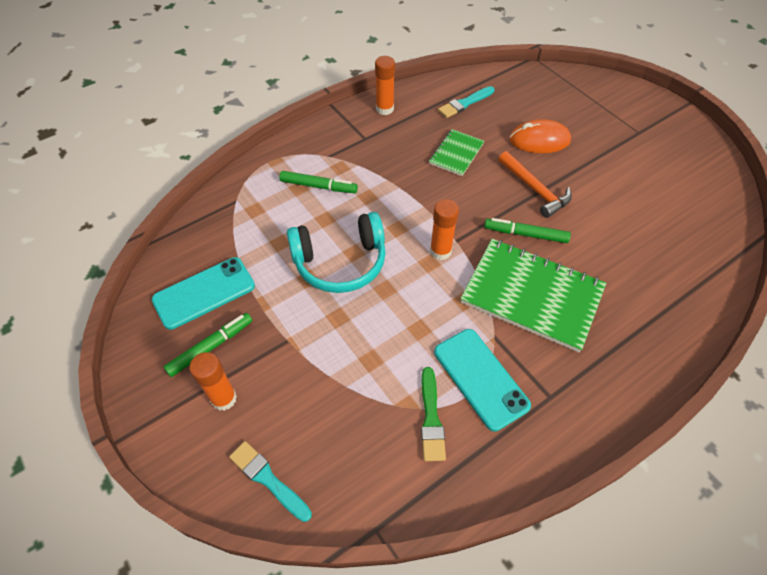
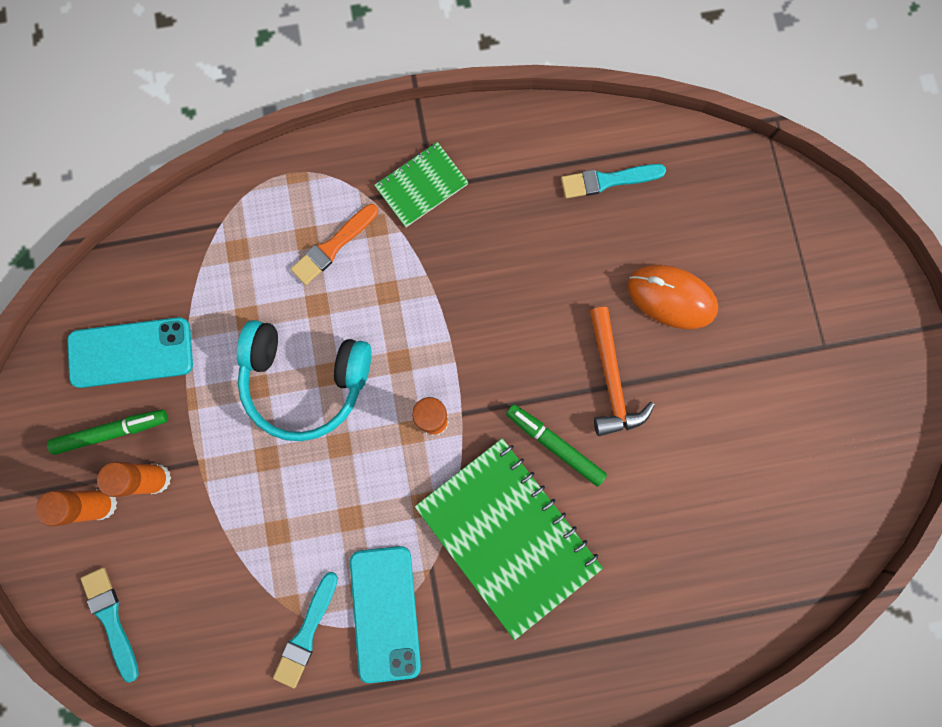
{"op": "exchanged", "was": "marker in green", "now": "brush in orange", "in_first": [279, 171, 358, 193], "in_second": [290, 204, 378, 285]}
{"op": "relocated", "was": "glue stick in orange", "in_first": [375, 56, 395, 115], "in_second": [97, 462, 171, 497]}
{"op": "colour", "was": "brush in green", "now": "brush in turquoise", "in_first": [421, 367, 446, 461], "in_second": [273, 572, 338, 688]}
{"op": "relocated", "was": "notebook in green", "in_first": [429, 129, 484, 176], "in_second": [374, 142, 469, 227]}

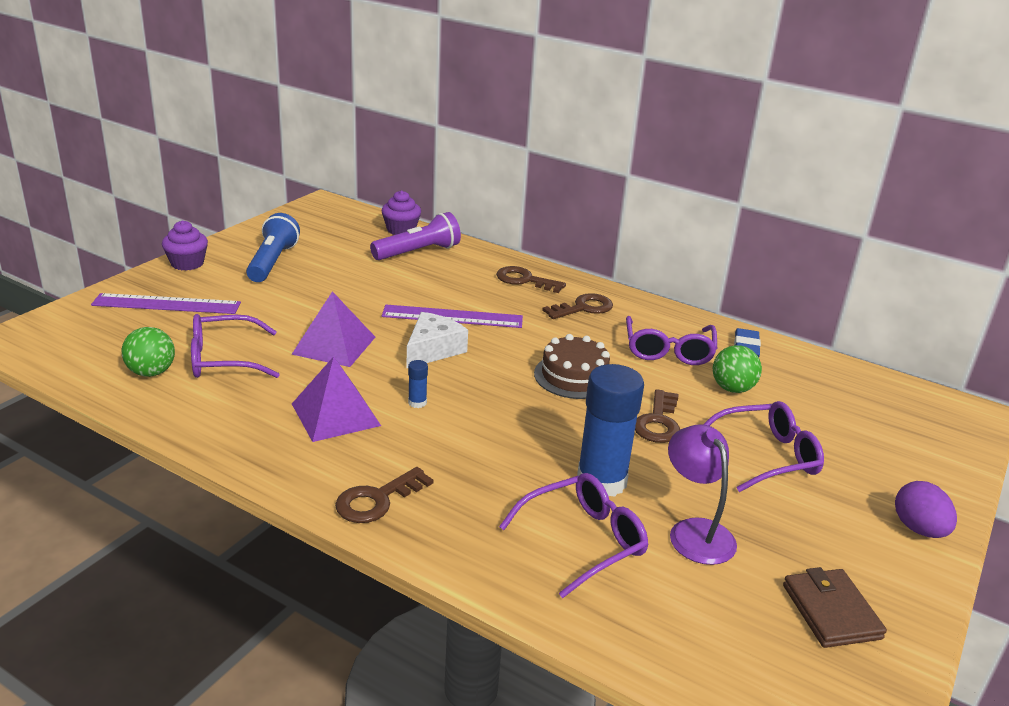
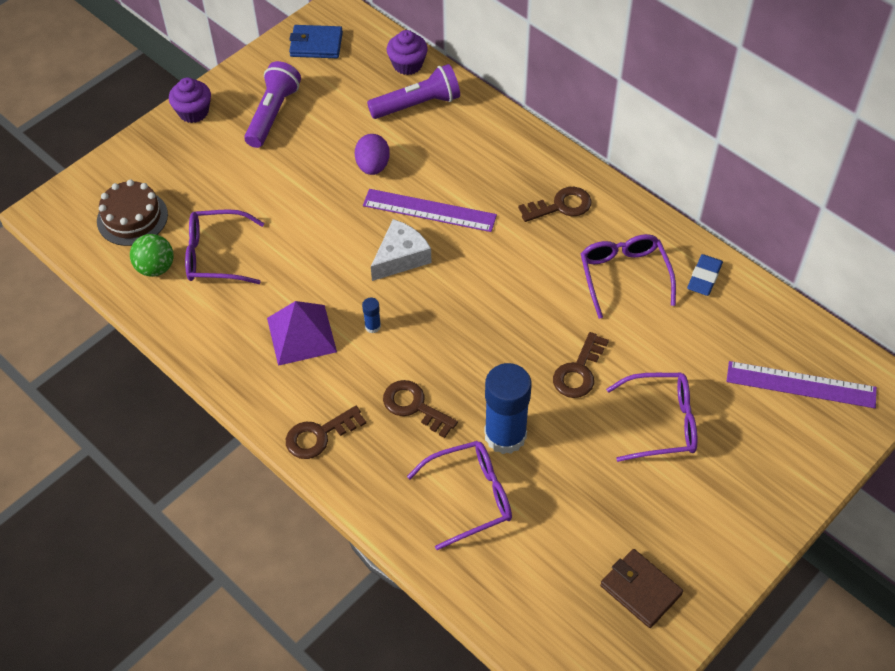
{"op": "relocated", "was": "ruler in purple", "in_first": [91, 293, 241, 314], "in_second": [727, 361, 877, 408]}
{"op": "colour", "was": "flashlight in blue", "now": "flashlight in purple", "in_first": [246, 213, 300, 282], "in_second": [244, 61, 301, 148]}
{"op": "missing", "was": "pyramid in purple", "in_first": [291, 291, 375, 367]}
{"op": "relocated", "was": "key in brown", "in_first": [496, 266, 566, 293], "in_second": [383, 380, 458, 438]}
{"op": "relocated", "was": "cake in brown", "in_first": [534, 334, 610, 399], "in_second": [97, 180, 168, 246]}
{"op": "spun", "was": "glasses in purple", "in_first": [626, 316, 717, 365], "in_second": [581, 234, 676, 319], "clockwise": 150}
{"op": "missing", "was": "lamp in purple", "in_first": [668, 424, 737, 565]}
{"op": "missing", "was": "ball in green", "in_first": [713, 345, 762, 393]}
{"op": "spun", "was": "wallet in brown", "in_first": [783, 567, 887, 648], "in_second": [600, 549, 683, 628], "clockwise": -45}
{"op": "relocated", "was": "egg in purple", "in_first": [895, 481, 957, 538], "in_second": [355, 134, 390, 175]}
{"op": "appeared", "now": "wallet in blue", "in_second": [289, 25, 343, 58]}

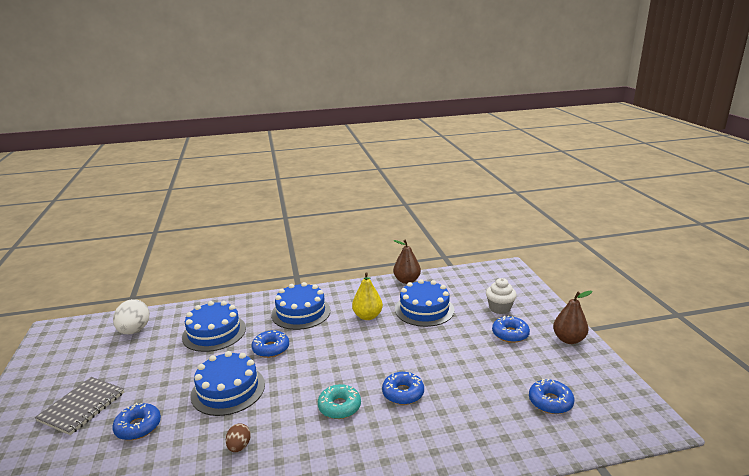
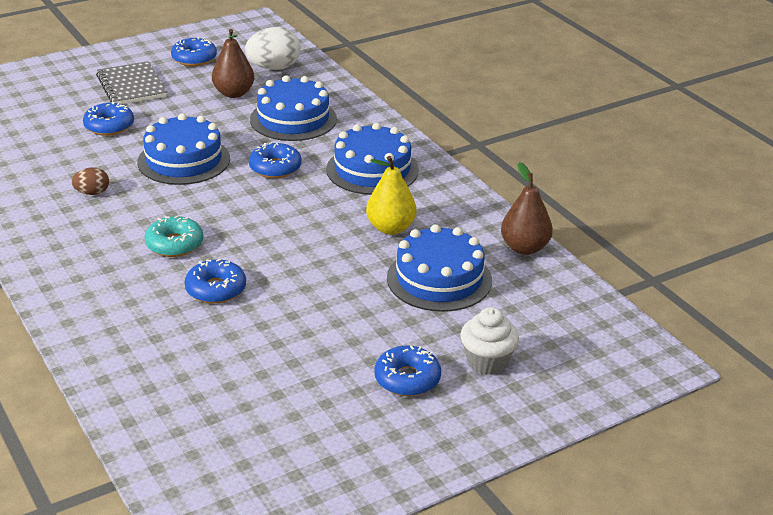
{"op": "spun", "was": "notebook in grey", "in_first": [35, 377, 124, 435], "in_second": [96, 61, 167, 104], "clockwise": 60}
{"op": "relocated", "was": "donut in blue", "in_first": [529, 379, 574, 414], "in_second": [171, 37, 217, 66]}
{"op": "relocated", "was": "pear in brown", "in_first": [553, 290, 593, 344], "in_second": [212, 29, 254, 98]}

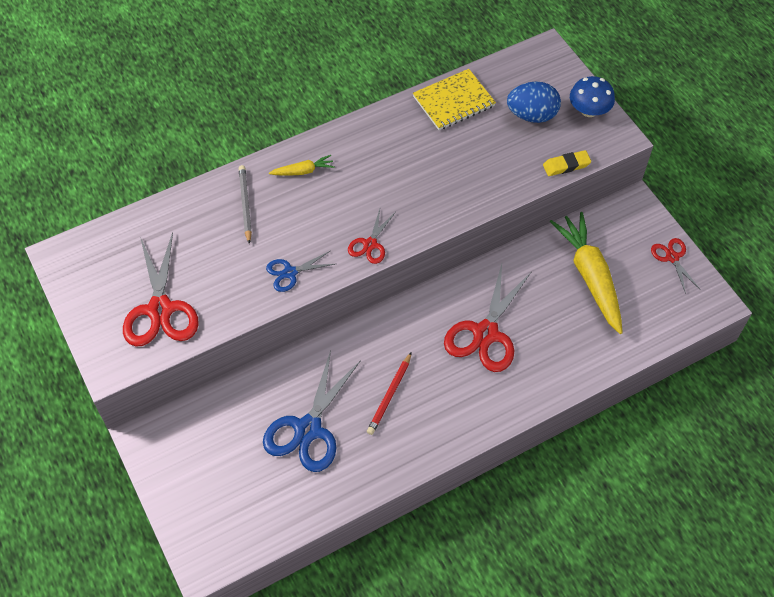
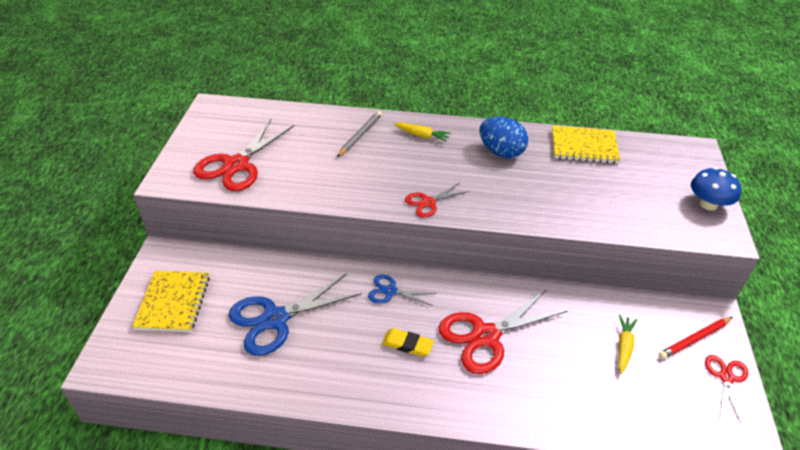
{"op": "relocated", "was": "scissors in blue", "in_first": [266, 251, 335, 292], "in_second": [368, 275, 436, 306]}
{"op": "relocated", "was": "pencil in red", "in_first": [367, 352, 412, 435], "in_second": [658, 317, 733, 359]}
{"op": "relocated", "was": "egg in blue", "in_first": [507, 82, 561, 123], "in_second": [480, 117, 528, 158]}
{"op": "relocated", "was": "eraser in yellow", "in_first": [543, 150, 591, 176], "in_second": [382, 328, 434, 357]}
{"op": "size", "was": "carrot in yellow", "in_first": [550, 212, 623, 334], "in_second": [618, 315, 637, 374], "ratio": 0.46}
{"op": "appeared", "now": "notebook in yellow", "in_second": [132, 271, 210, 332]}

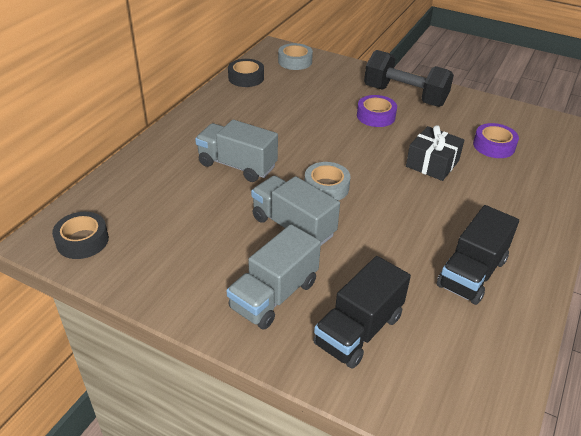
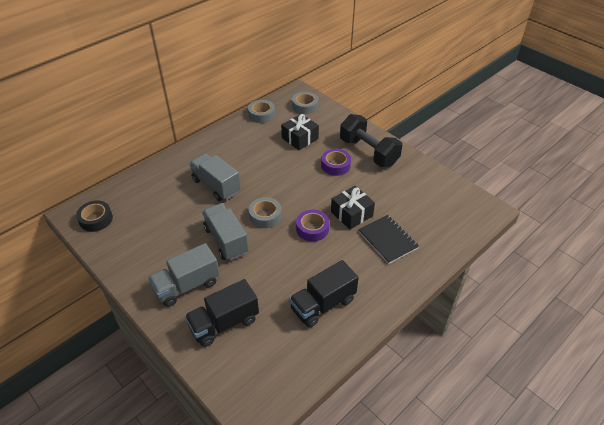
{"op": "colour", "was": "tape in black", "now": "tape in grey", "in_first": [228, 59, 264, 87], "in_second": [248, 100, 275, 123]}
{"op": "relocated", "was": "tape in purple", "in_first": [473, 123, 519, 158], "in_second": [296, 210, 329, 242]}
{"op": "appeared", "now": "gift in black", "in_second": [281, 114, 319, 150]}
{"op": "appeared", "now": "notebook in black", "in_second": [358, 215, 419, 264]}

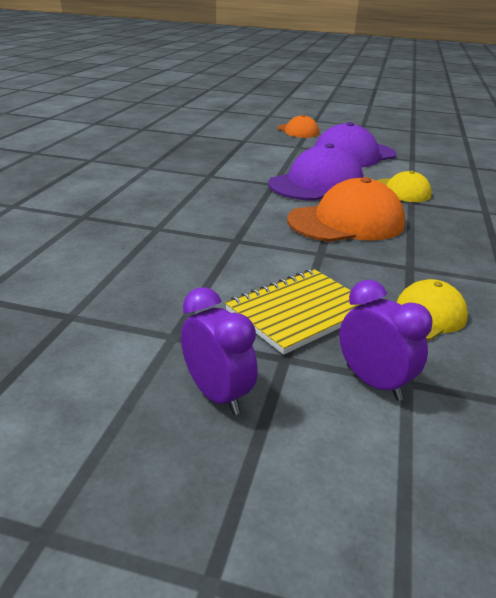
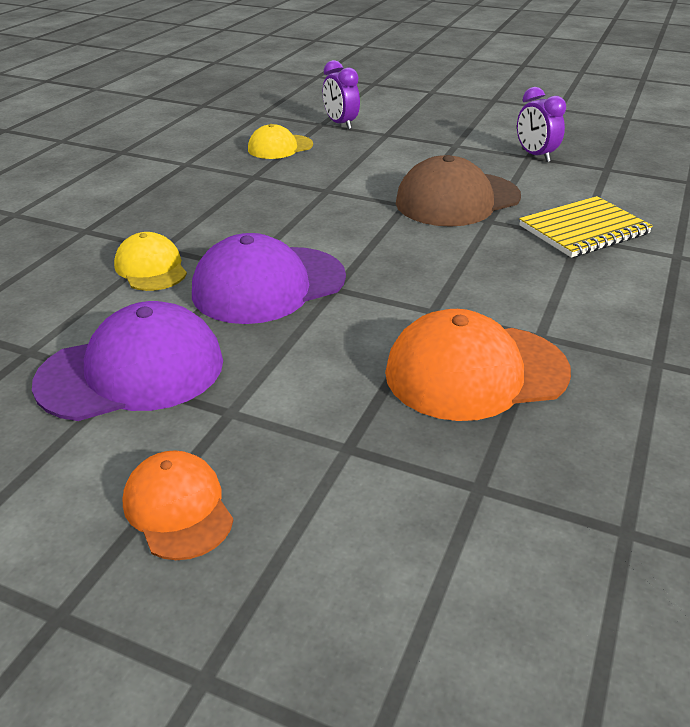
{"op": "relocated", "was": "clock in purple", "in_first": [181, 287, 258, 415], "in_second": [517, 87, 566, 162]}
{"op": "relocated", "was": "notebook in yellow", "in_first": [225, 269, 361, 355], "in_second": [519, 196, 653, 258]}
{"op": "relocated", "was": "cap in orange", "in_first": [287, 177, 405, 242], "in_second": [385, 309, 571, 421]}
{"op": "appeared", "now": "cap in brown", "in_second": [396, 155, 521, 227]}

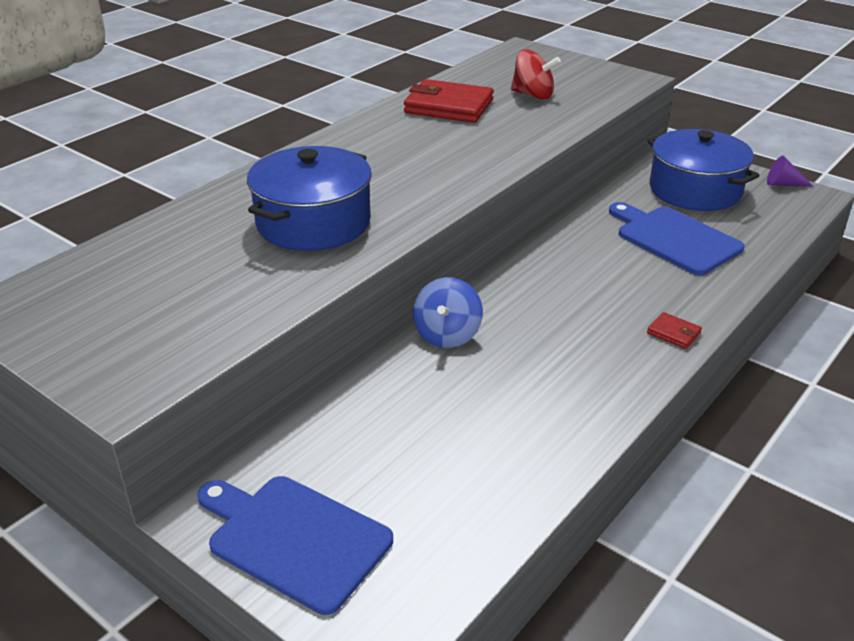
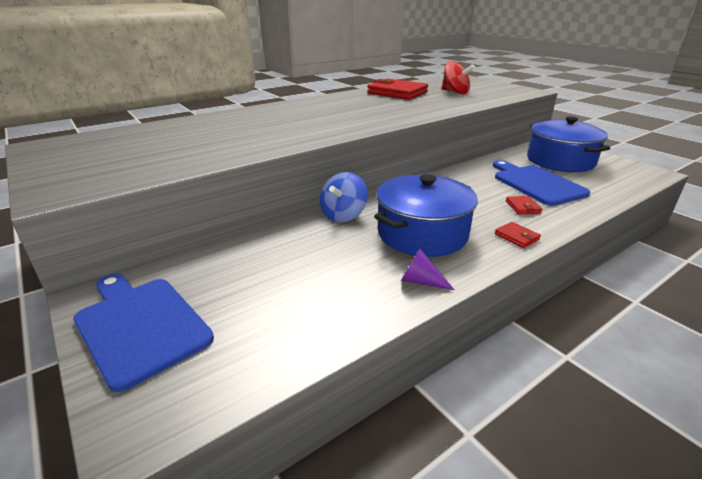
{"op": "relocated", "was": "pot in blue", "in_first": [247, 146, 372, 251], "in_second": [374, 174, 478, 257]}
{"op": "relocated", "was": "cone in purple", "in_first": [767, 156, 814, 187], "in_second": [401, 249, 454, 290]}
{"op": "appeared", "now": "wallet in red", "in_second": [506, 196, 542, 215]}

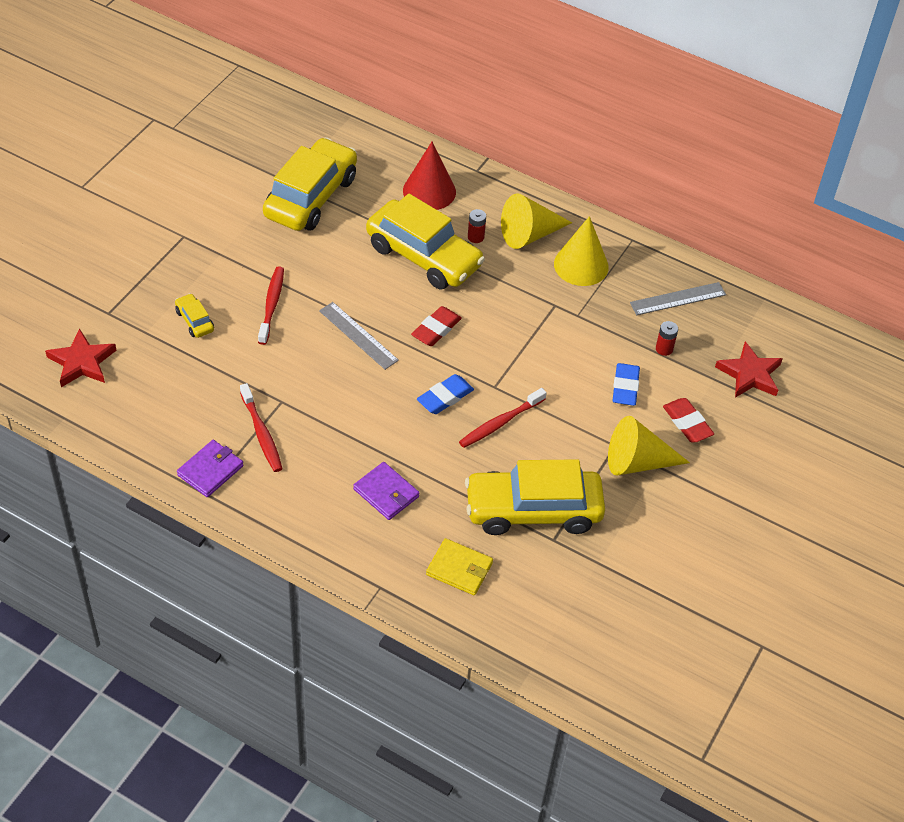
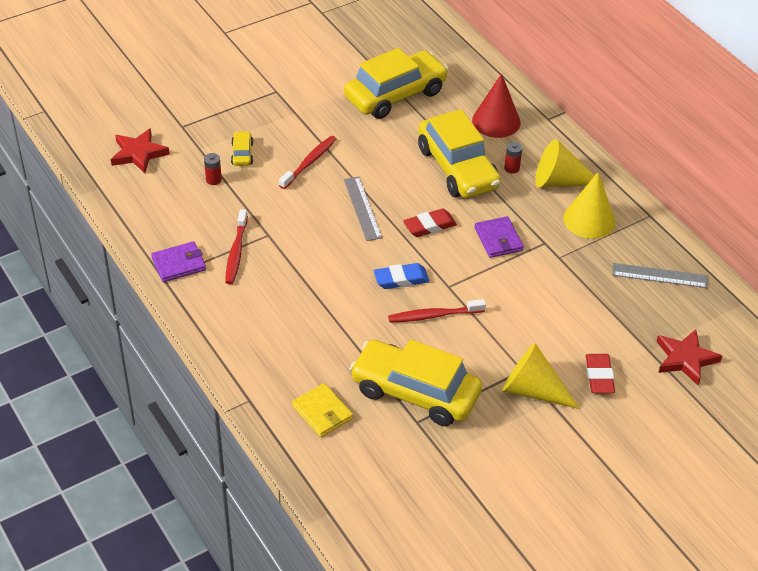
{"op": "relocated", "was": "wallet in purple", "in_first": [353, 462, 420, 520], "in_second": [475, 216, 524, 258]}
{"op": "missing", "was": "eraser in blue", "in_first": [612, 363, 640, 406]}
{"op": "relocated", "was": "battery in red", "in_first": [656, 321, 678, 356], "in_second": [204, 153, 222, 185]}

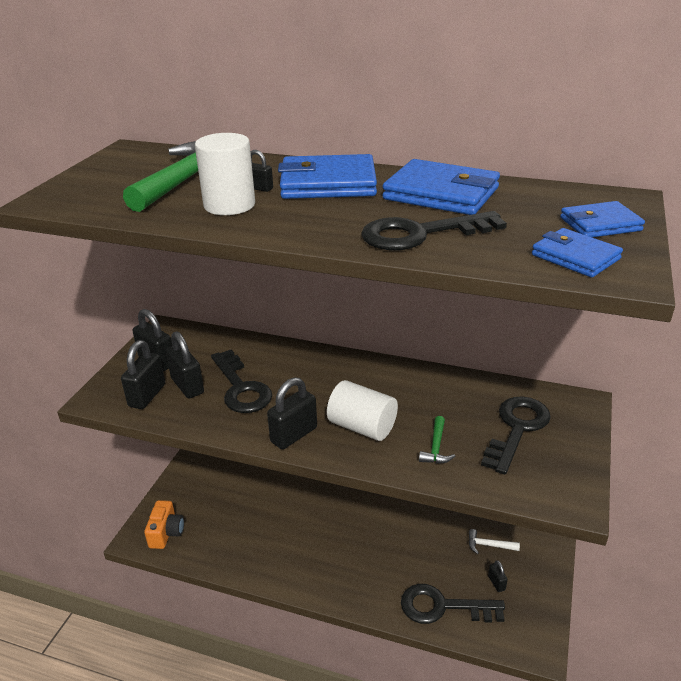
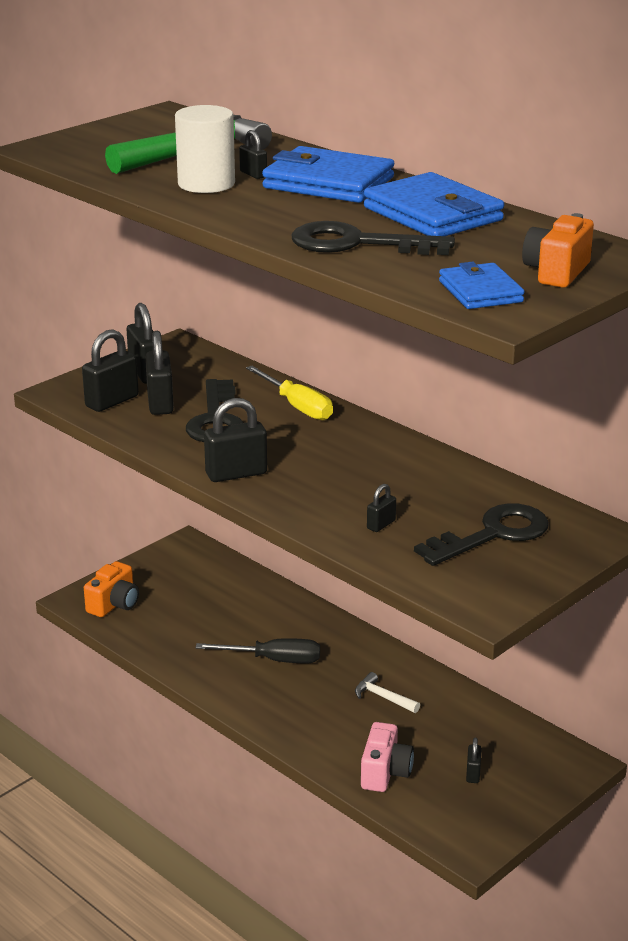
{"op": "missing", "was": "cylinder in white", "in_first": [327, 380, 398, 441]}
{"op": "exchanged", "was": "key in black", "now": "camera in pink", "in_first": [401, 584, 505, 624], "in_second": [361, 722, 414, 792]}
{"op": "exchanged", "was": "hammer in green", "now": "padlock in black", "in_first": [419, 416, 455, 464], "in_second": [367, 484, 396, 532]}
{"op": "relocated", "was": "hammer in white", "in_first": [469, 529, 520, 554], "in_second": [355, 672, 420, 713]}
{"op": "exchanged", "was": "wallet in blue", "now": "camera in orange", "in_first": [560, 201, 645, 237], "in_second": [522, 213, 594, 288]}
{"op": "appeared", "now": "screwdriver in black", "in_second": [196, 638, 320, 663]}
{"op": "appeared", "now": "screwdriver in yellow", "in_second": [246, 366, 333, 420]}

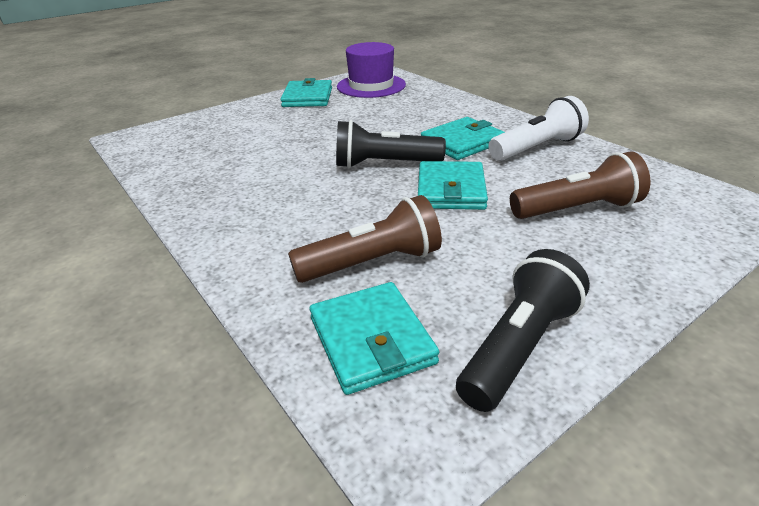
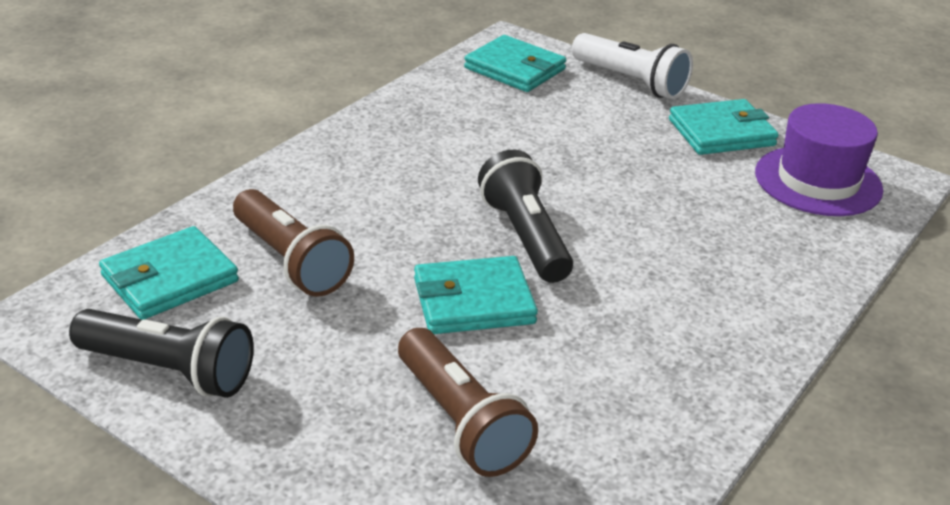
{"op": "relocated", "was": "wallet in turquoise", "in_first": [421, 117, 505, 160], "in_second": [464, 35, 566, 92]}
{"op": "relocated", "was": "flashlight in white", "in_first": [488, 96, 589, 161], "in_second": [572, 33, 693, 99]}

